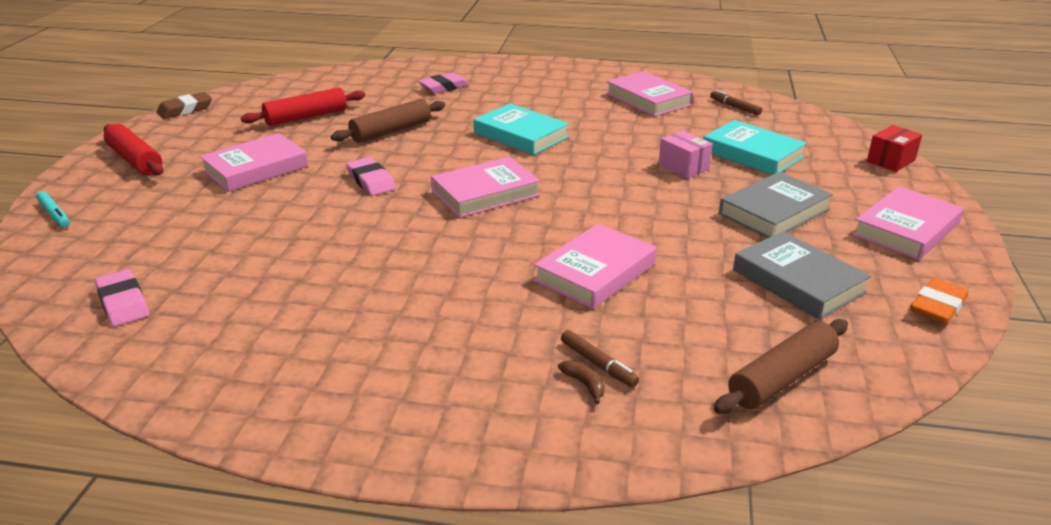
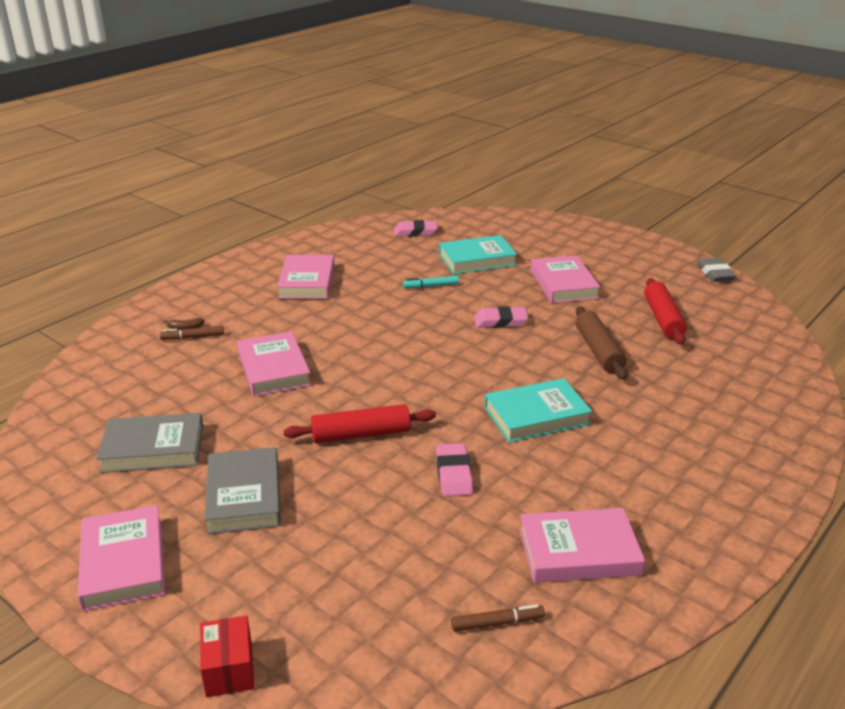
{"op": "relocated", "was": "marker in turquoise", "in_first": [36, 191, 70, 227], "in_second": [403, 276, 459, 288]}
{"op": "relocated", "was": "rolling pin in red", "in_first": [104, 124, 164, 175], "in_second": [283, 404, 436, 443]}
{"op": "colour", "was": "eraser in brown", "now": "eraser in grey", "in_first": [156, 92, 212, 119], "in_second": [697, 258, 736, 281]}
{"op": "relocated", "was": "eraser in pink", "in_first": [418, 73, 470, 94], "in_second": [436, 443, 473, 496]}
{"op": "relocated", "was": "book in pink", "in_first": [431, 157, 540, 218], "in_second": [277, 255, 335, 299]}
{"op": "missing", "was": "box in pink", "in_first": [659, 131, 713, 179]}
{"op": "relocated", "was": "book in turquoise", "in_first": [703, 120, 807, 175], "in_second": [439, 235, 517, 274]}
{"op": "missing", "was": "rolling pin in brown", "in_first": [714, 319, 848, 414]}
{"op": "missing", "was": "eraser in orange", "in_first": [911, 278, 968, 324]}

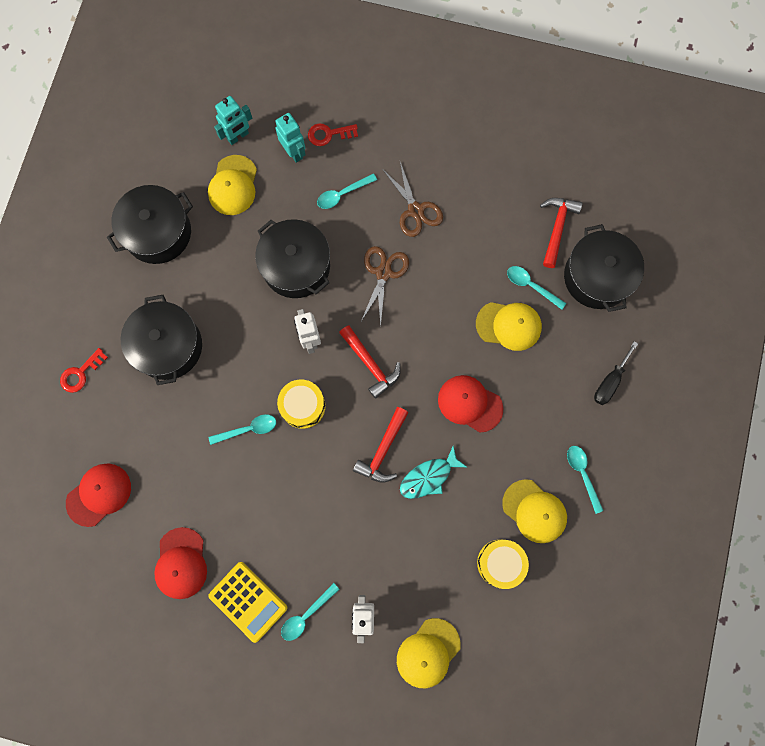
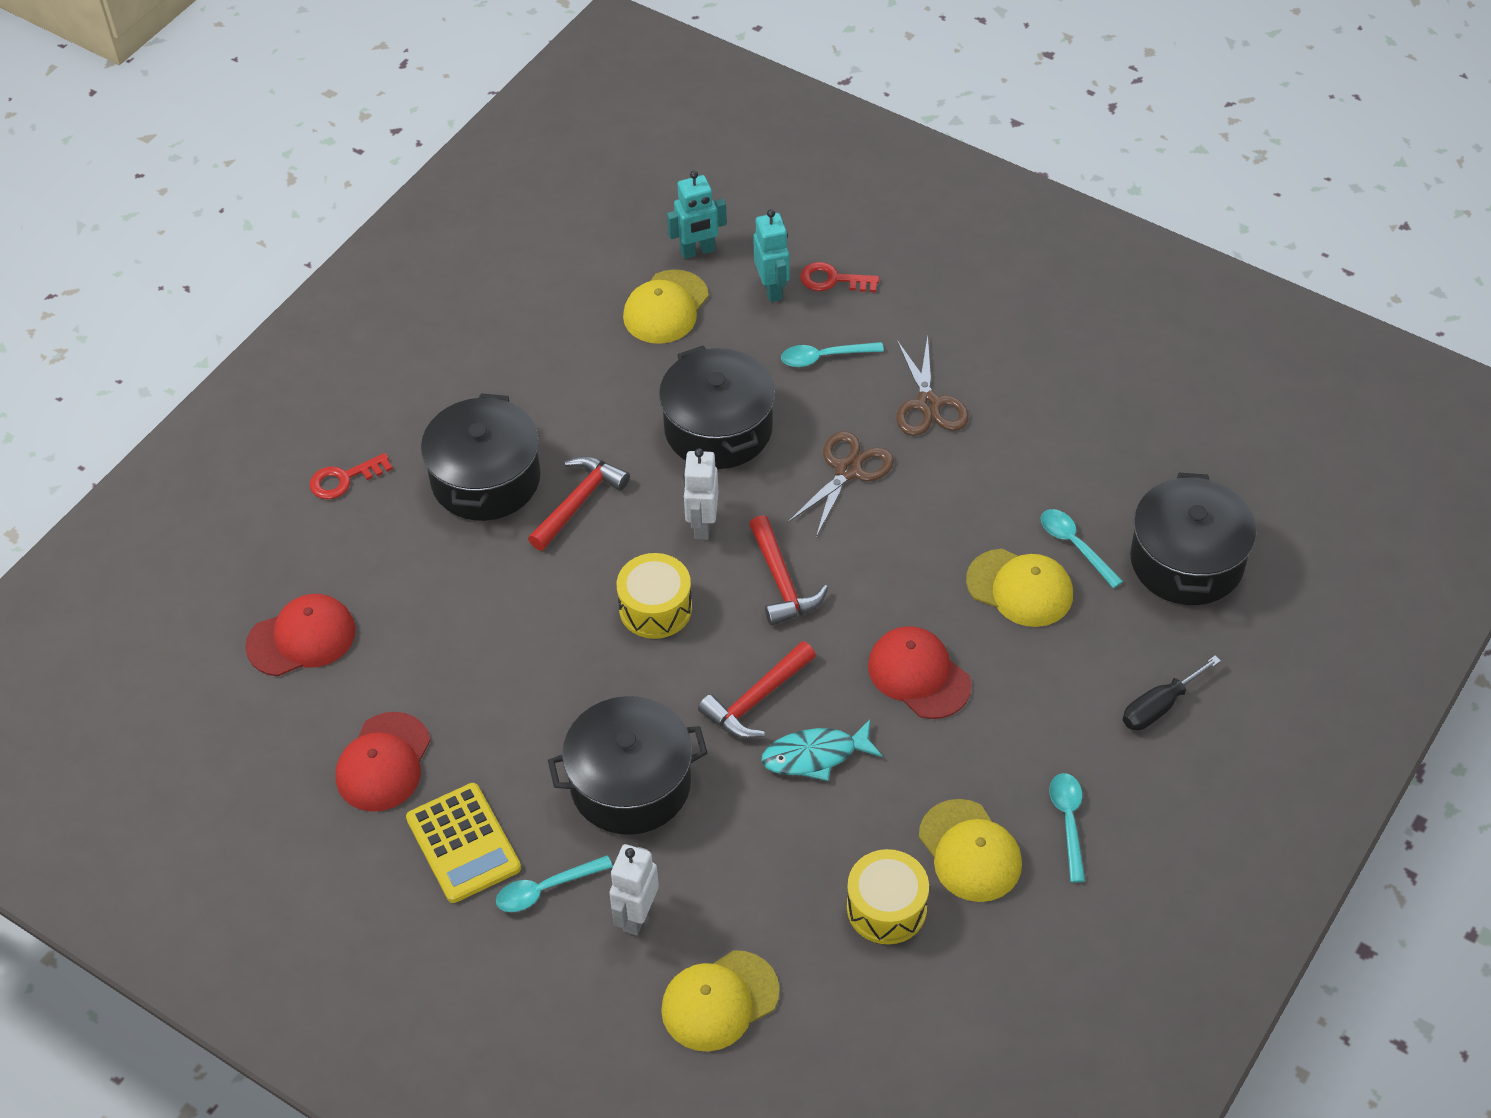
{"op": "relocated", "was": "pot in black", "in_first": [107, 185, 193, 264], "in_second": [548, 696, 707, 835]}
{"op": "missing", "was": "spoon in turquoise", "in_first": [208, 414, 276, 445]}
{"op": "relocated", "was": "hammer in red", "in_first": [540, 198, 583, 268], "in_second": [528, 456, 630, 551]}

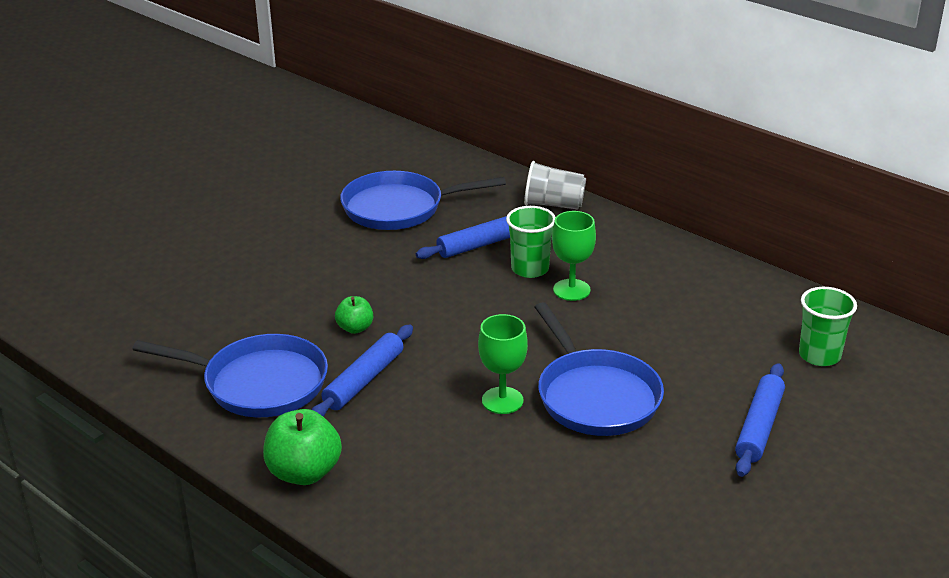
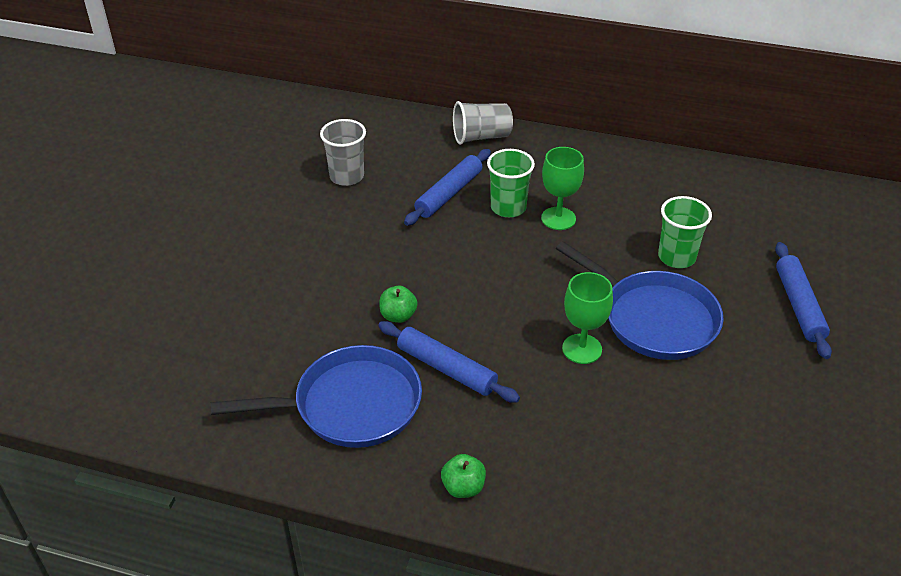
{"op": "size", "was": "apple in green", "in_first": [263, 409, 342, 485], "in_second": [441, 454, 486, 498], "ratio": 0.57}
{"op": "spun", "was": "rolling pin in blue", "in_first": [311, 325, 413, 417], "in_second": [378, 321, 520, 403], "clockwise": -60}
{"op": "exchanged", "was": "pan in blue", "now": "cup in grey", "in_first": [340, 171, 506, 230], "in_second": [320, 119, 366, 186]}
{"op": "relocated", "was": "cup in green", "in_first": [799, 287, 857, 366], "in_second": [658, 196, 712, 268]}

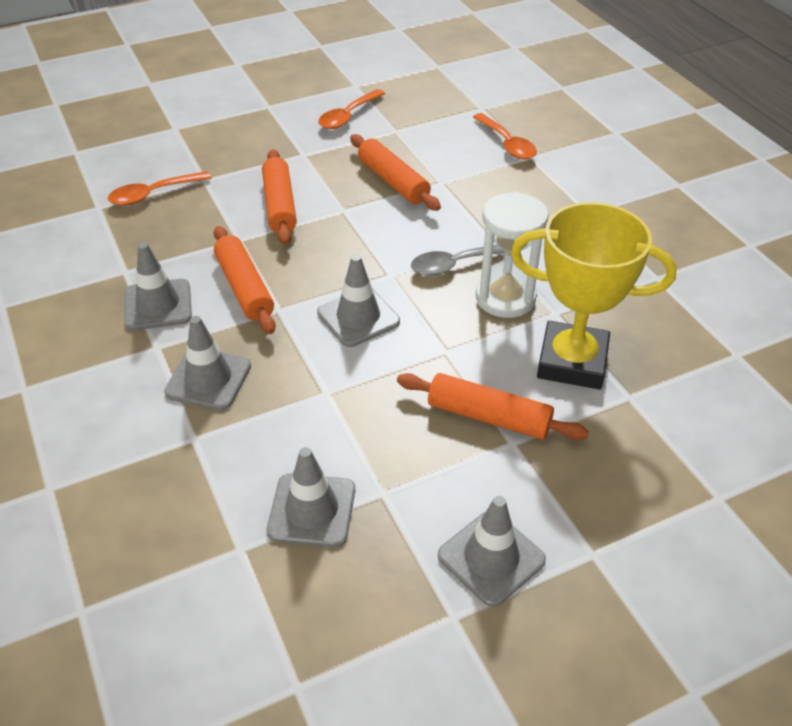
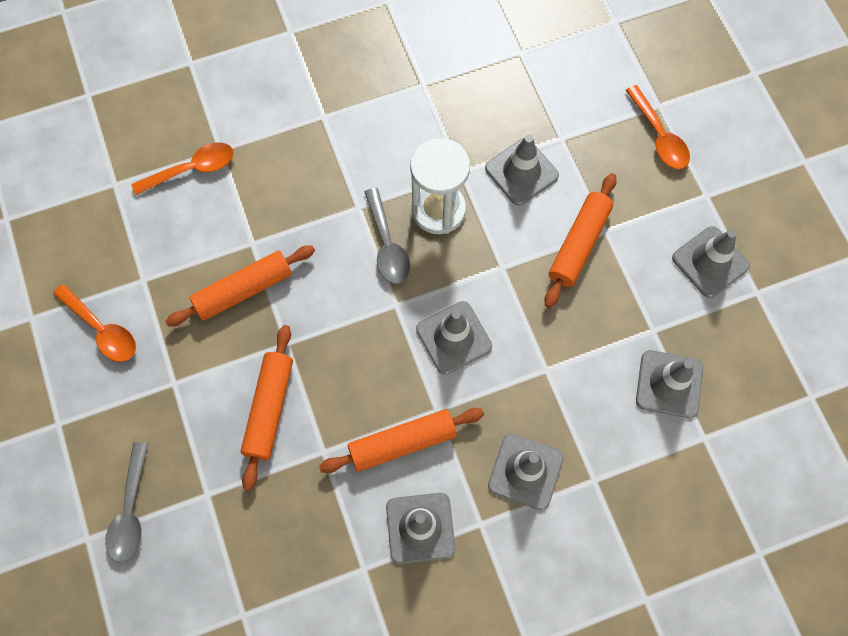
{"op": "relocated", "was": "spoon in orange", "in_first": [108, 171, 212, 206], "in_second": [625, 85, 690, 169]}
{"op": "spun", "was": "rolling pin in orange", "in_first": [262, 149, 297, 245], "in_second": [241, 325, 293, 491], "clockwise": -75}
{"op": "exchanged", "was": "trophy in yellow", "now": "traffic cone in grey", "in_first": [511, 202, 677, 389], "in_second": [485, 135, 559, 206]}
{"op": "appeared", "now": "spoon in grey", "in_second": [105, 442, 148, 563]}

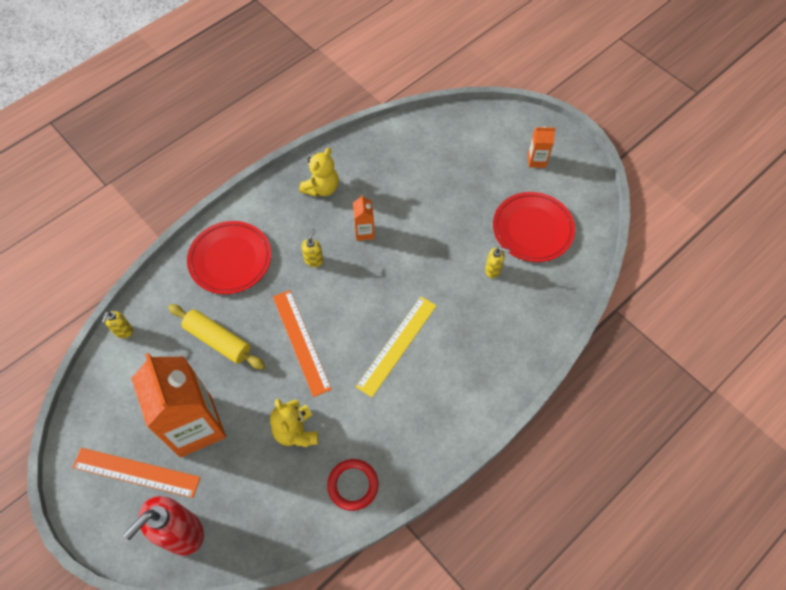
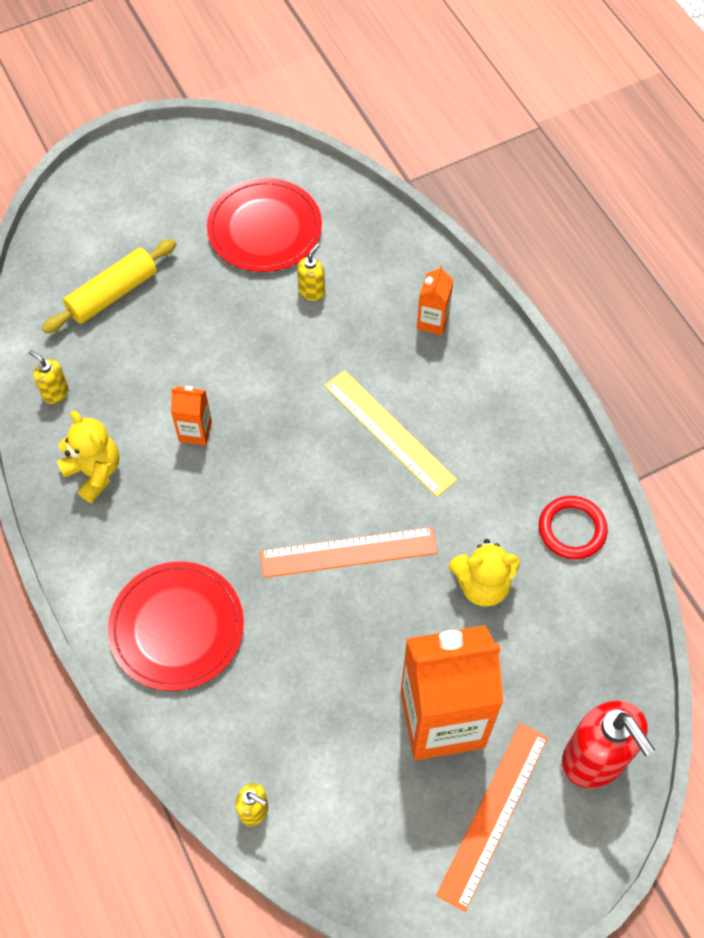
{"op": "relocated", "was": "rolling pin in yellow", "in_first": [168, 304, 265, 370], "in_second": [42, 239, 176, 334]}
{"op": "relocated", "was": "soap dispenser in yellow", "in_first": [301, 229, 323, 267], "in_second": [29, 350, 69, 404]}
{"op": "relocated", "was": "carton in orange", "in_first": [528, 127, 556, 168], "in_second": [417, 265, 453, 336]}

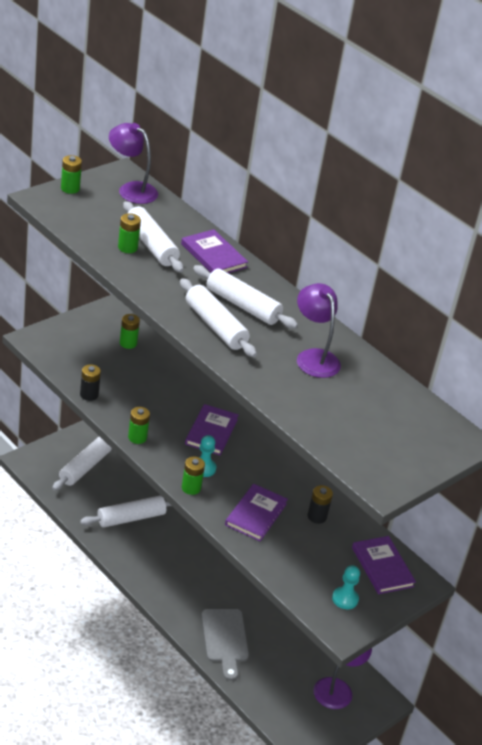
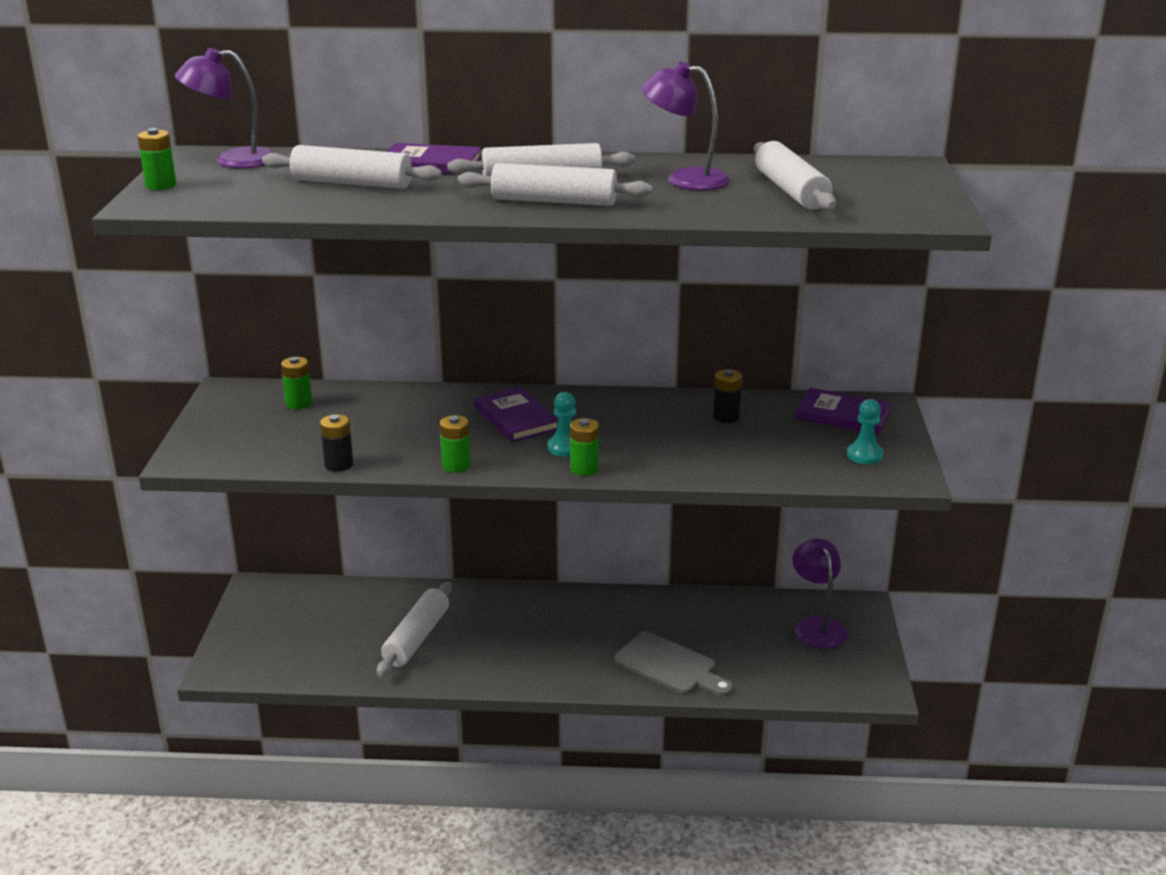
{"op": "relocated", "was": "rolling pin in white", "in_first": [52, 437, 112, 491], "in_second": [754, 141, 836, 210]}
{"op": "missing", "was": "battery in green", "in_first": [118, 213, 141, 253]}
{"op": "missing", "was": "book in purple", "in_first": [225, 484, 288, 541]}

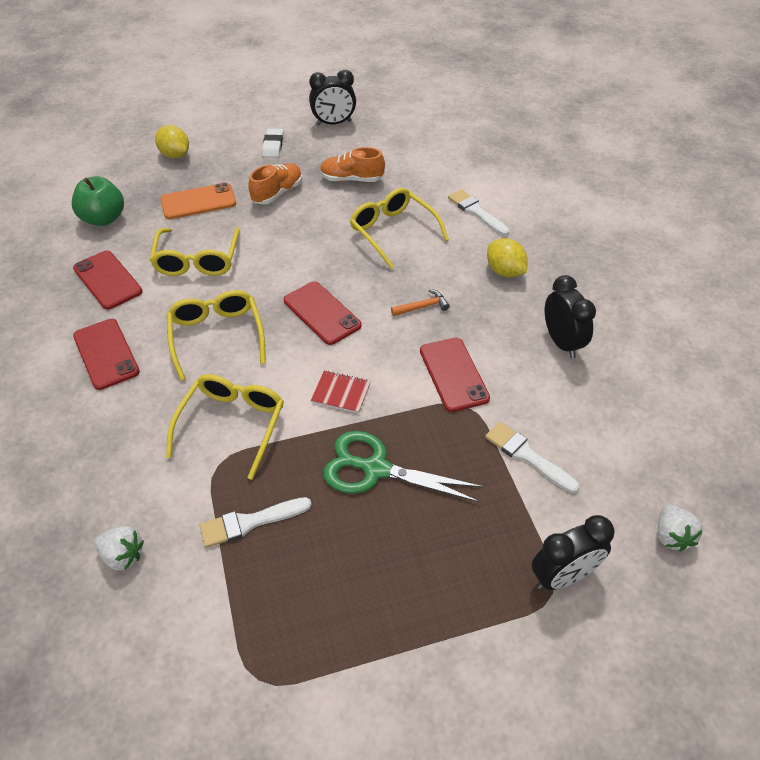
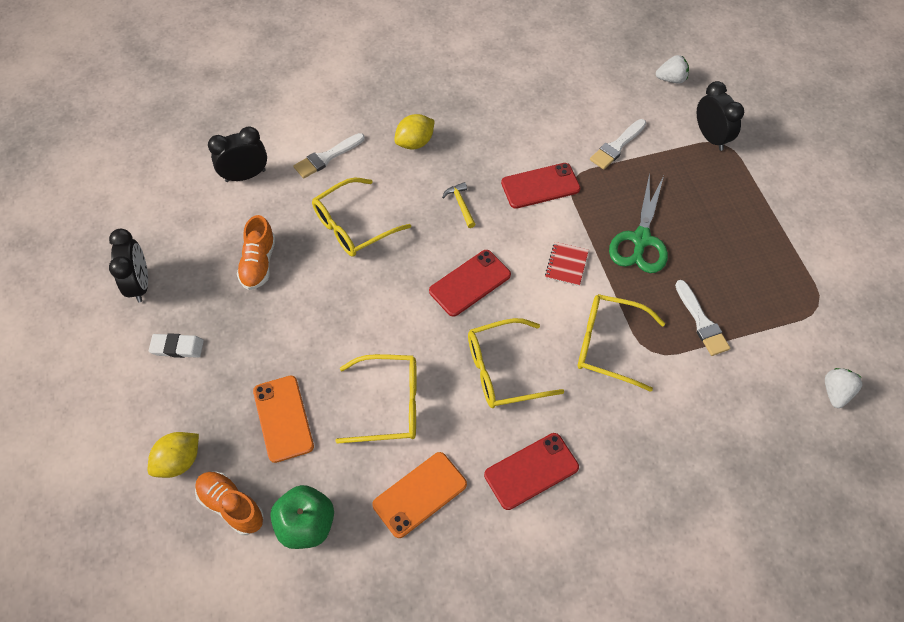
{"op": "colour", "was": "phone in red", "now": "phone in orange", "in_first": [73, 251, 143, 310], "in_second": [372, 452, 467, 538]}
{"op": "relocated", "was": "strawberry in white", "in_first": [94, 526, 144, 570], "in_second": [825, 368, 862, 408]}
{"op": "relocated", "was": "shoe in orange", "in_first": [248, 163, 302, 204], "in_second": [195, 472, 264, 535]}
{"op": "colour", "was": "hammer in orange", "now": "hammer in yellow", "in_first": [391, 289, 450, 316], "in_second": [442, 182, 476, 228]}
{"op": "relocated", "was": "clock in black", "in_first": [545, 275, 596, 359], "in_second": [208, 127, 267, 182]}

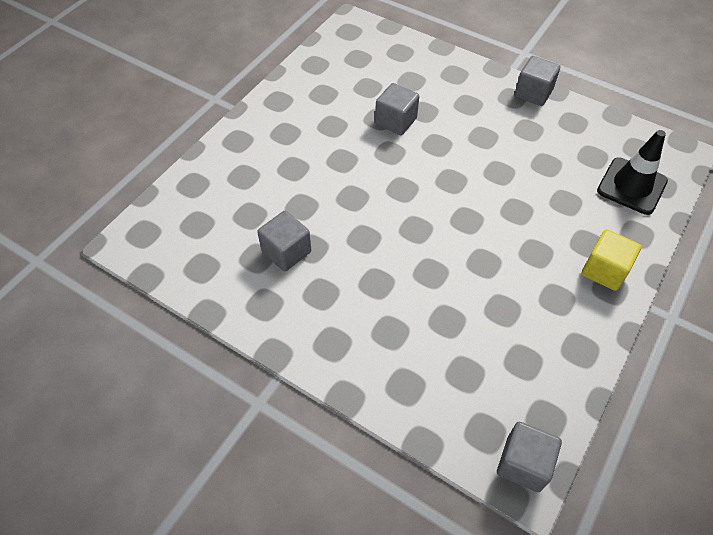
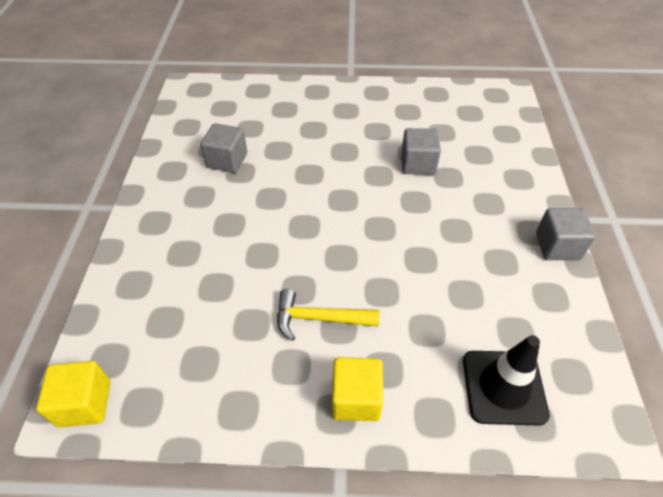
{"op": "colour", "was": "cube in grey", "now": "cube in yellow", "in_first": [497, 422, 562, 492], "in_second": [36, 361, 111, 427]}
{"op": "appeared", "now": "hammer in yellow", "in_second": [277, 289, 380, 341]}

